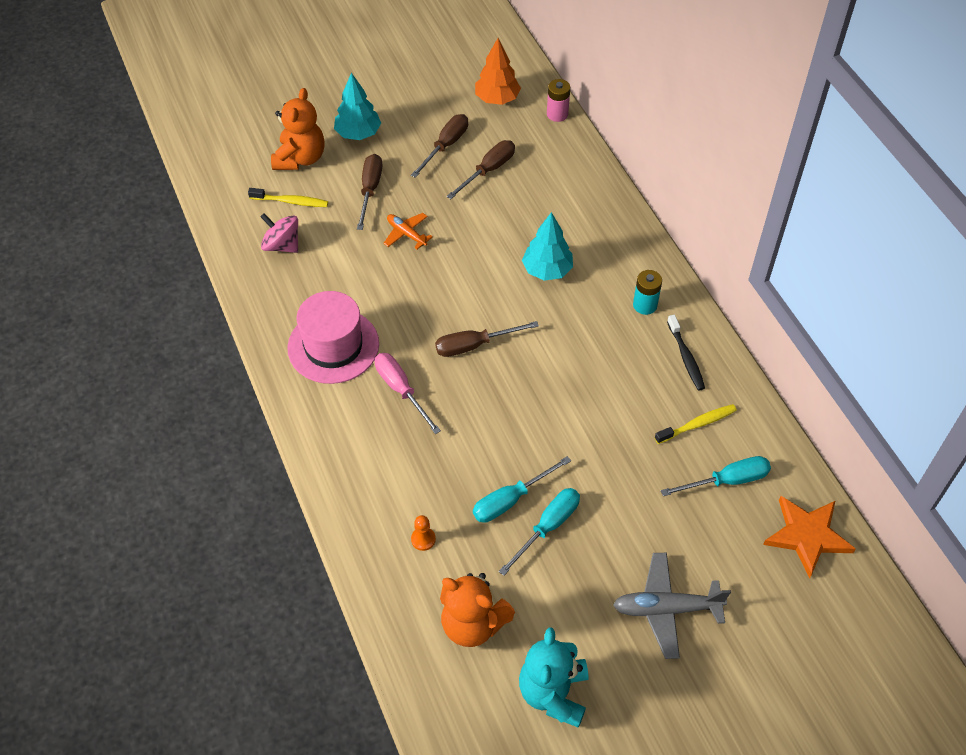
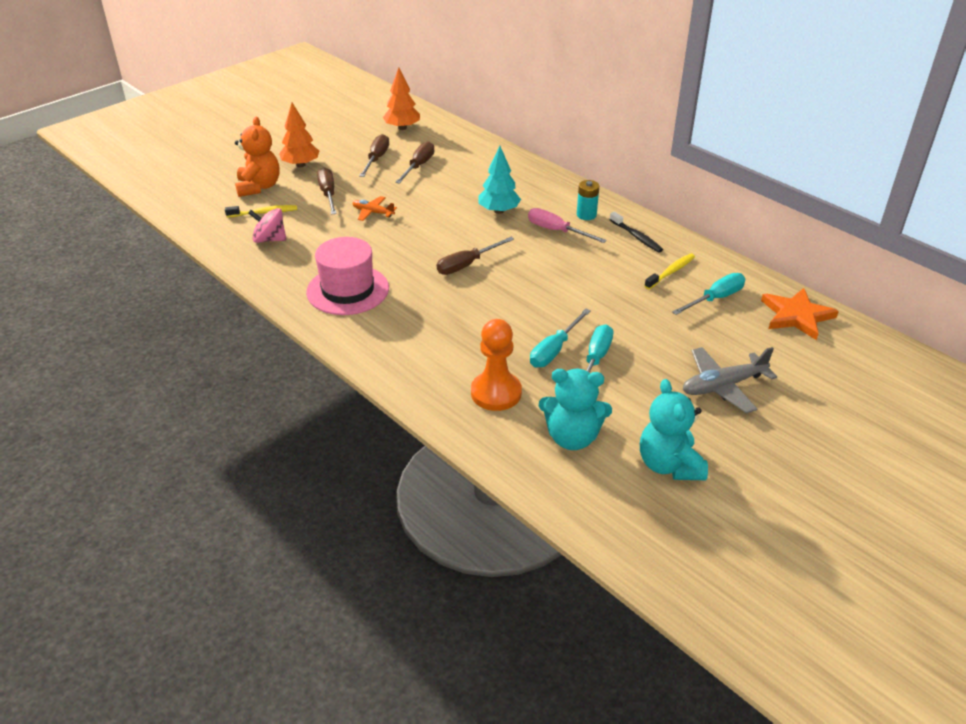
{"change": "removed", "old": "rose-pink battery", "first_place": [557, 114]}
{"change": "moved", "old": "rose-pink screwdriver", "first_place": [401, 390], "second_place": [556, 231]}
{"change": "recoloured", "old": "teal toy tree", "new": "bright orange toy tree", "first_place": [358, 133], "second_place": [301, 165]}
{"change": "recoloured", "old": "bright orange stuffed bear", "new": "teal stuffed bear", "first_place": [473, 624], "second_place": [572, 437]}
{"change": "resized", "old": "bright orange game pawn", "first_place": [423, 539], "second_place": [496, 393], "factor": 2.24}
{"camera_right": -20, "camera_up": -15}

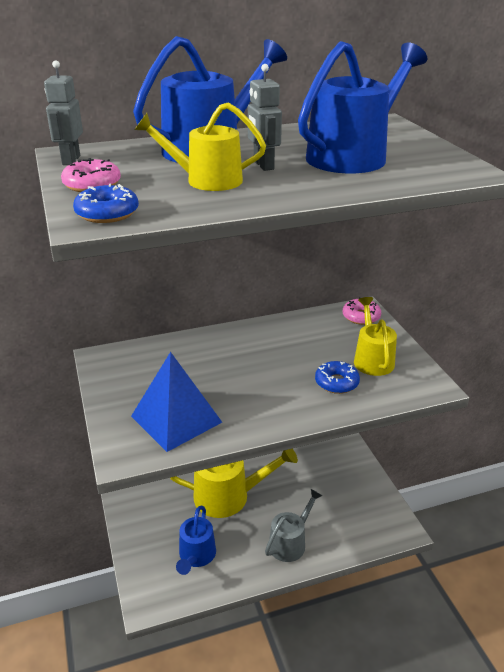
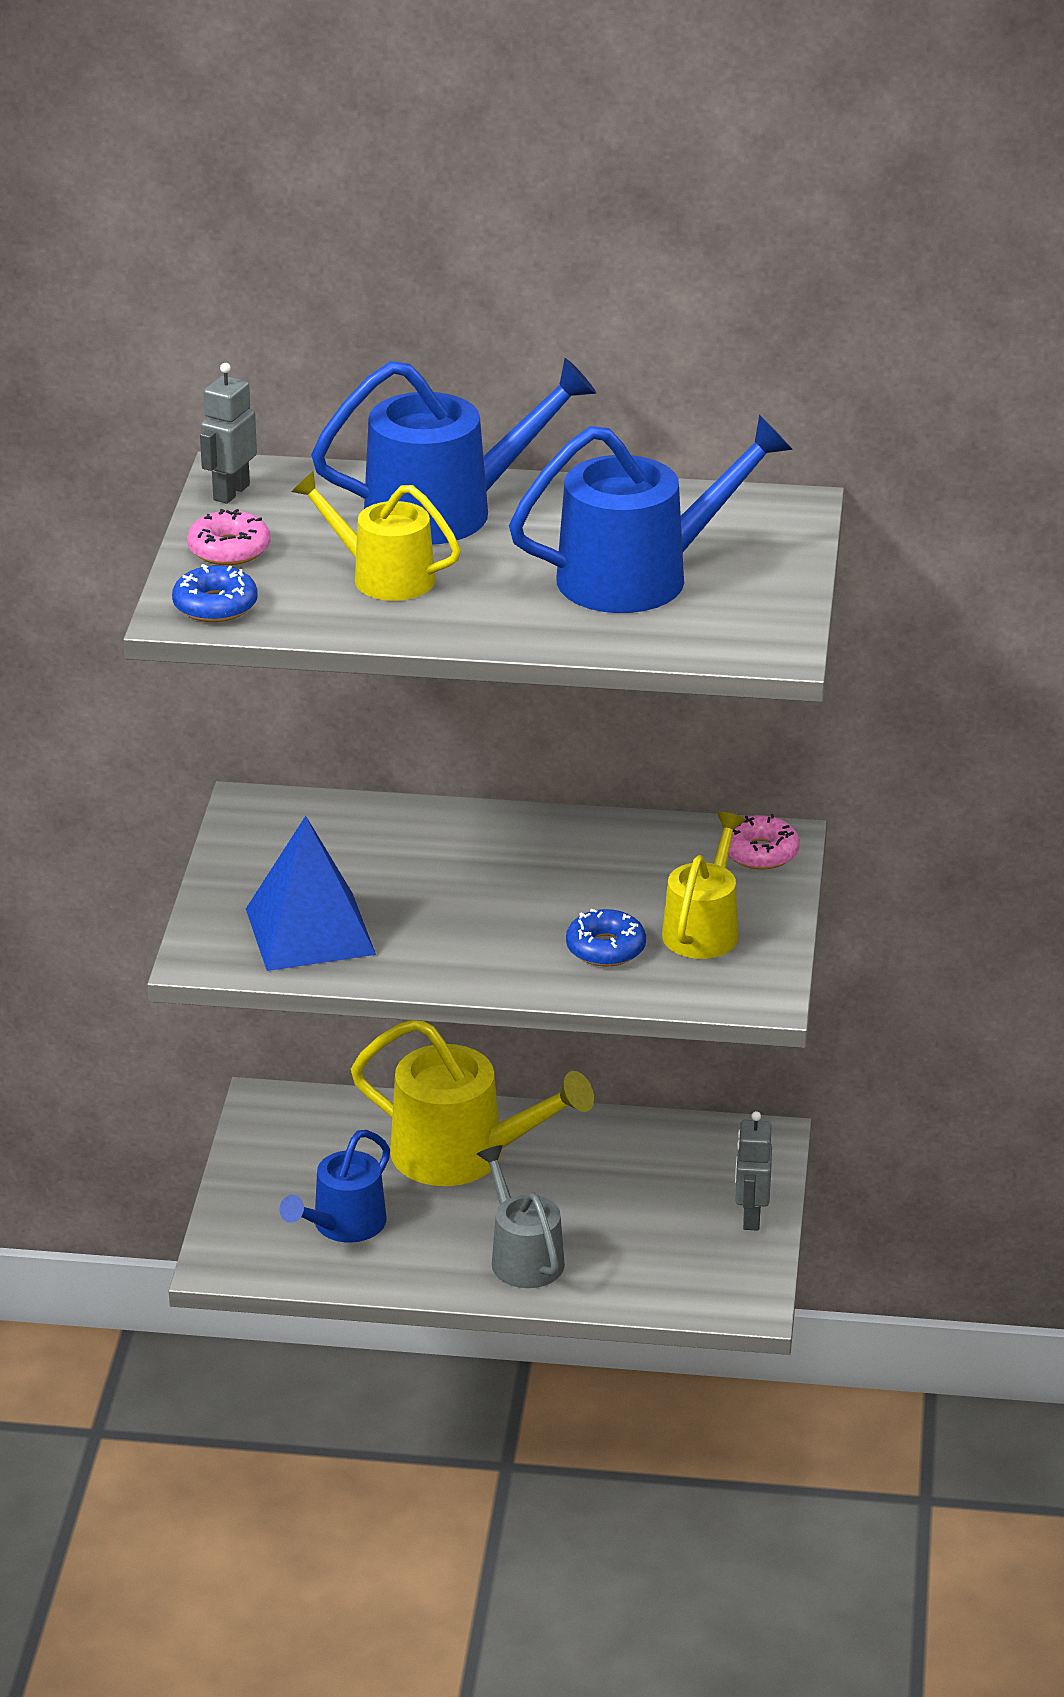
{"change": "moved", "old": "grey robot figure", "first_place": [263, 165], "second_place": [751, 1217]}
{"change": "turned", "old": "grey watering pot", "first_place": [290, 542], "second_place": [523, 1257], "degrees": -90}
{"camera_right": 25, "camera_up": 0}

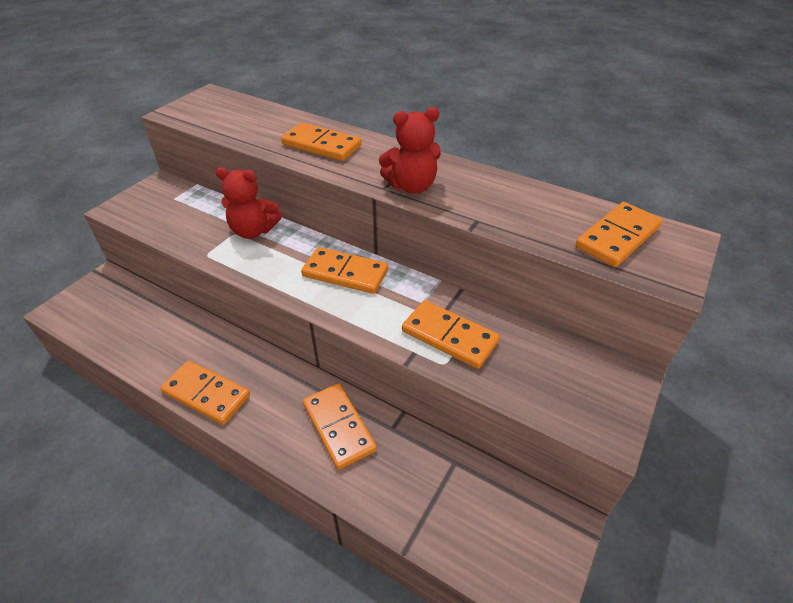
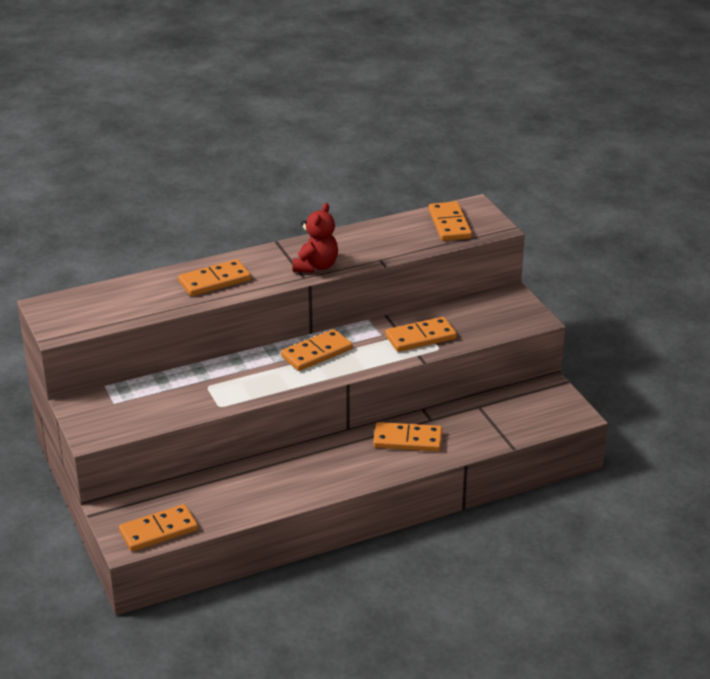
{"change": "removed", "old": "crimson stuffed bear", "first_place": [253, 231]}
{"change": "moved", "old": "bright orange domino tile", "first_place": [206, 394], "second_place": [158, 531]}
{"camera_right": -55, "camera_up": -10}

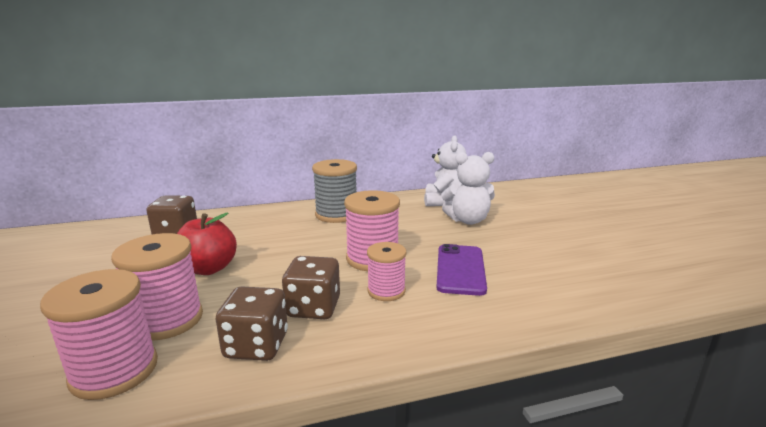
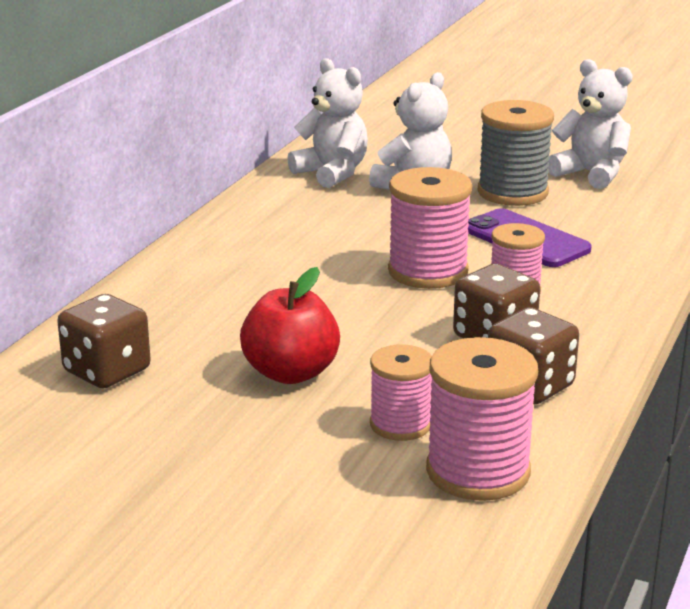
{"change": "added", "new": "pure white stuffed bear", "second_place": [591, 174]}
{"change": "moved", "old": "grey reel of thread", "first_place": [336, 215], "second_place": [512, 192]}
{"change": "resized", "old": "rose-pink reel of thread", "first_place": [167, 320], "second_place": [400, 424], "factor": 0.63}
{"camera_right": -50, "camera_up": 5}

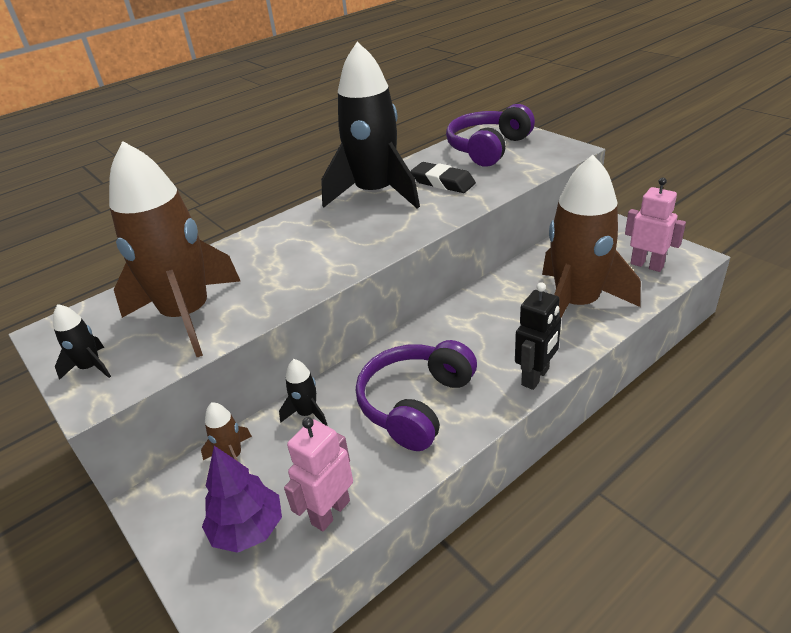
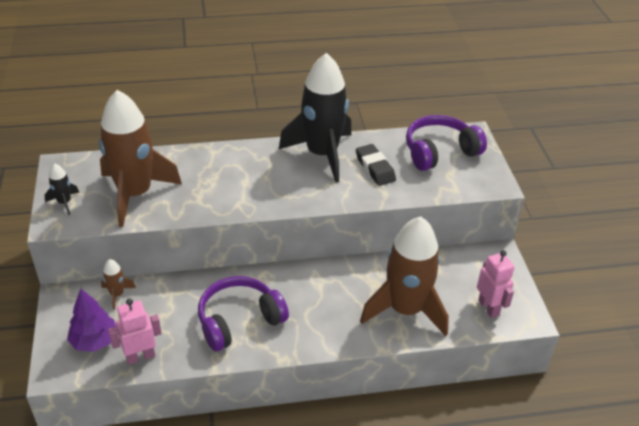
{"change": "removed", "old": "ebony toy rocket", "first_place": [307, 413]}
{"change": "removed", "old": "ebony robot figure", "first_place": [535, 377]}
{"camera_right": 25, "camera_up": 5}

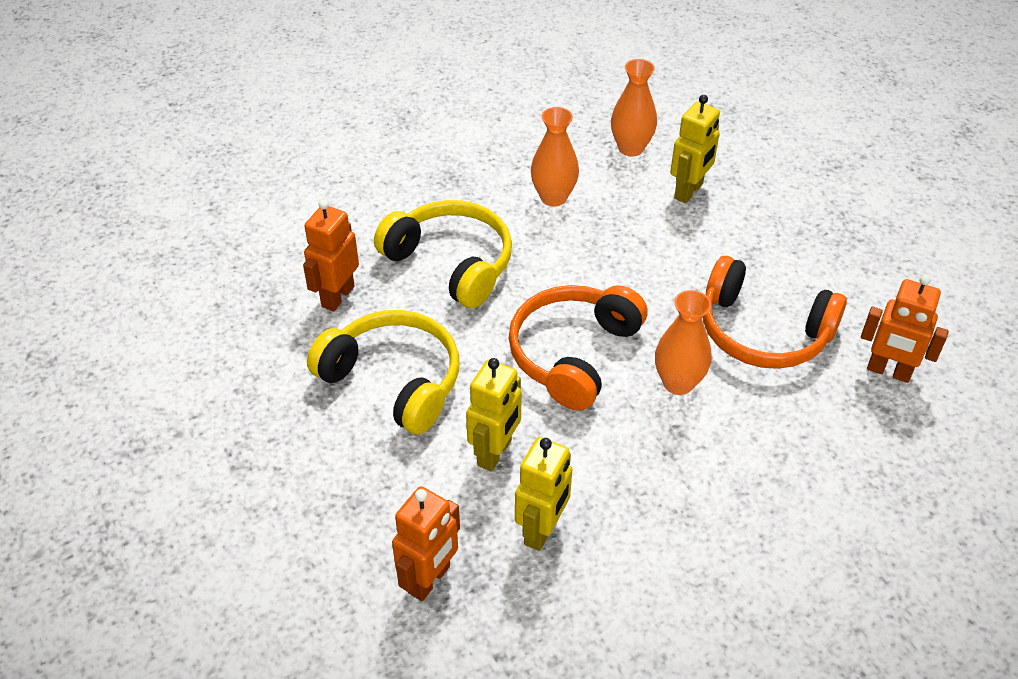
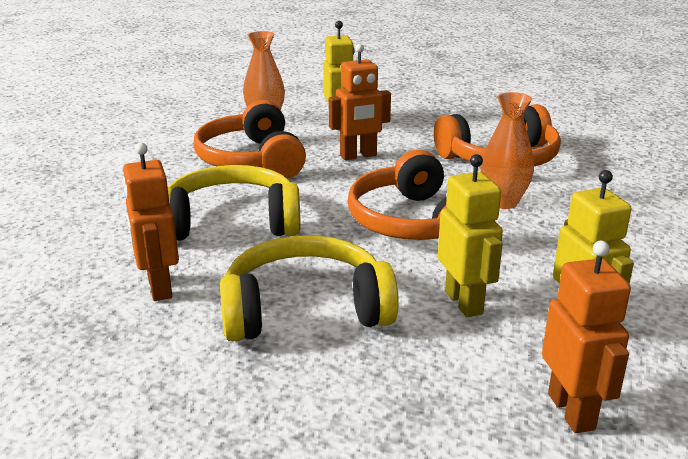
{"change": "moved", "old": "bright orange robot figure", "first_place": [888, 371], "second_place": [358, 156]}
{"change": "replaced", "old": "bright orange tall vase", "new": "bright orange headphones", "first_place": [553, 197], "second_place": [252, 160]}
{"camera_right": -45, "camera_up": -20}

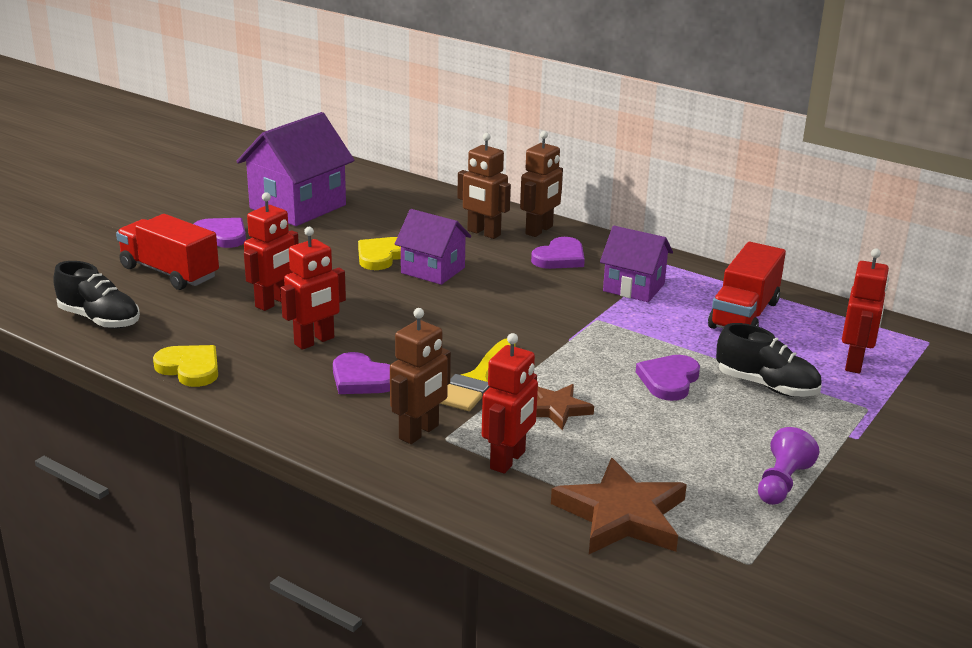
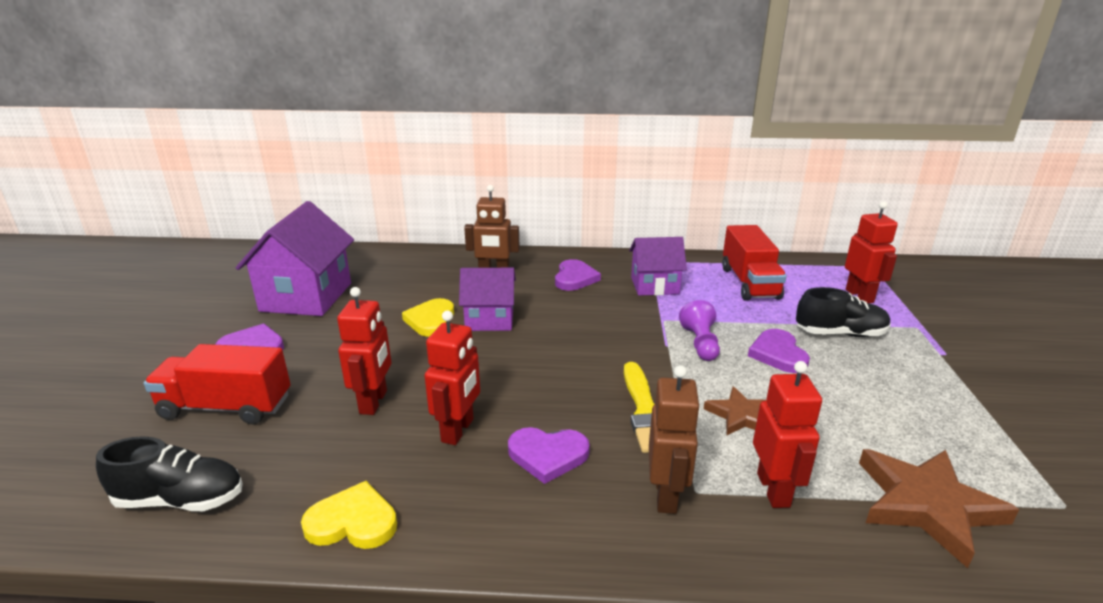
{"change": "removed", "old": "dark brown robot figure", "first_place": [539, 230]}
{"change": "moved", "old": "violet game pawn", "first_place": [782, 483], "second_place": [700, 343]}
{"camera_right": -30, "camera_up": 0}

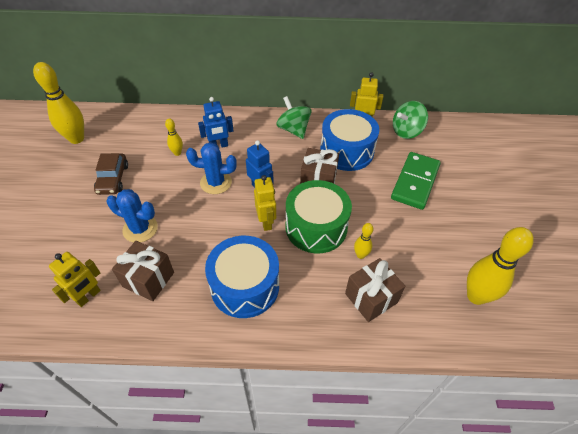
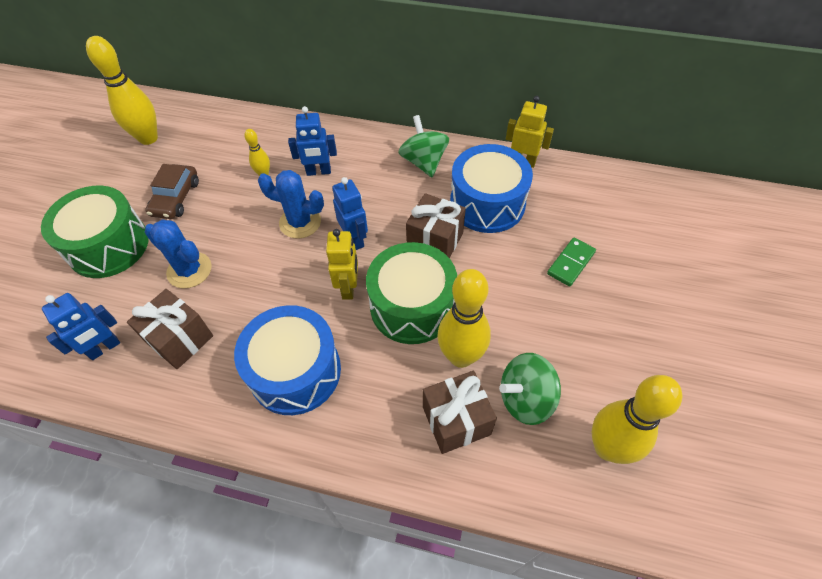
{"change": "added", "new": "emerald snare drum", "second_place": [108, 246]}
{"change": "moved", "old": "emerald spinning top", "first_place": [406, 131], "second_place": [525, 398]}
{"change": "recoloured", "old": "bright yellow robot figure", "new": "royal blue robot figure", "first_place": [88, 296], "second_place": [104, 348]}
{"change": "resized", "old": "bright yellow tenpin", "first_place": [360, 255], "second_place": [461, 356], "factor": 2.03}
{"change": "resized", "old": "emerald domino tile", "first_place": [415, 182], "second_place": [570, 263], "factor": 0.56}
{"camera_right": 15, "camera_up": 5}

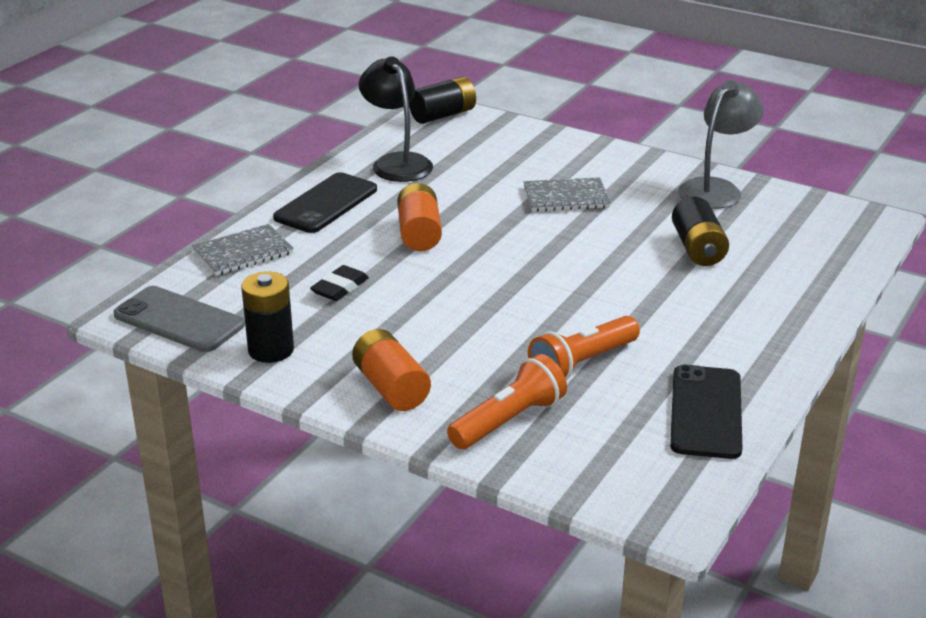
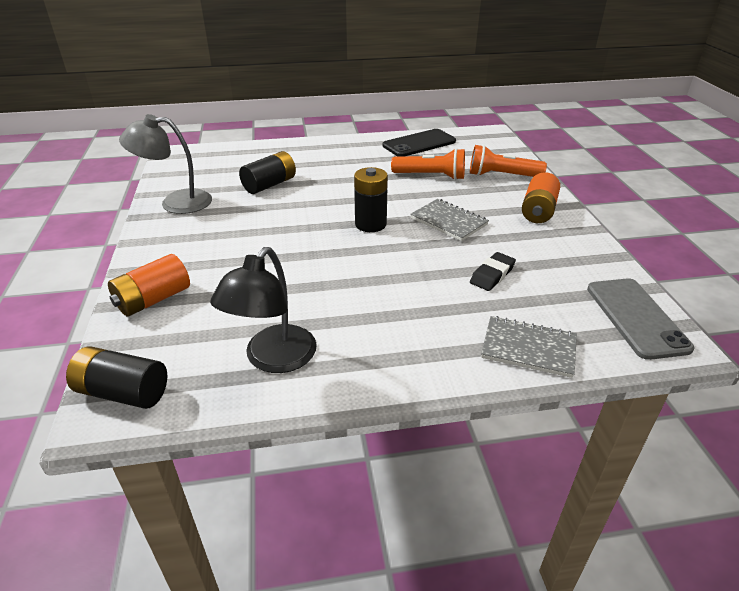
{"change": "removed", "old": "ebony phone", "first_place": [326, 204]}
{"change": "moved", "old": "ebony battery", "first_place": [271, 350], "second_place": [370, 224]}
{"change": "moved", "old": "bright orange battery", "first_place": [419, 233], "second_place": [153, 299]}
{"change": "moved", "old": "grey notebook", "first_place": [566, 197], "second_place": [448, 221]}
{"change": "turned", "old": "ebony gum eraser", "first_place": [340, 288], "second_place": [492, 275], "degrees": -45}
{"camera_right": -130, "camera_up": 5}

